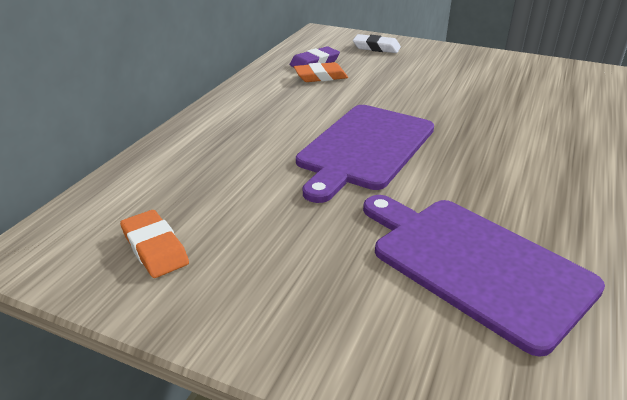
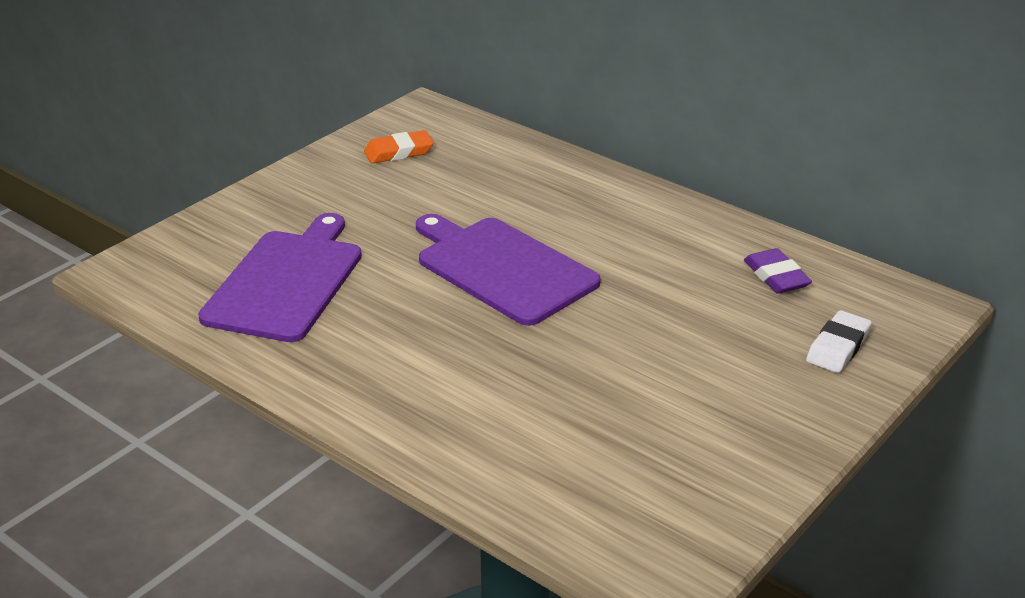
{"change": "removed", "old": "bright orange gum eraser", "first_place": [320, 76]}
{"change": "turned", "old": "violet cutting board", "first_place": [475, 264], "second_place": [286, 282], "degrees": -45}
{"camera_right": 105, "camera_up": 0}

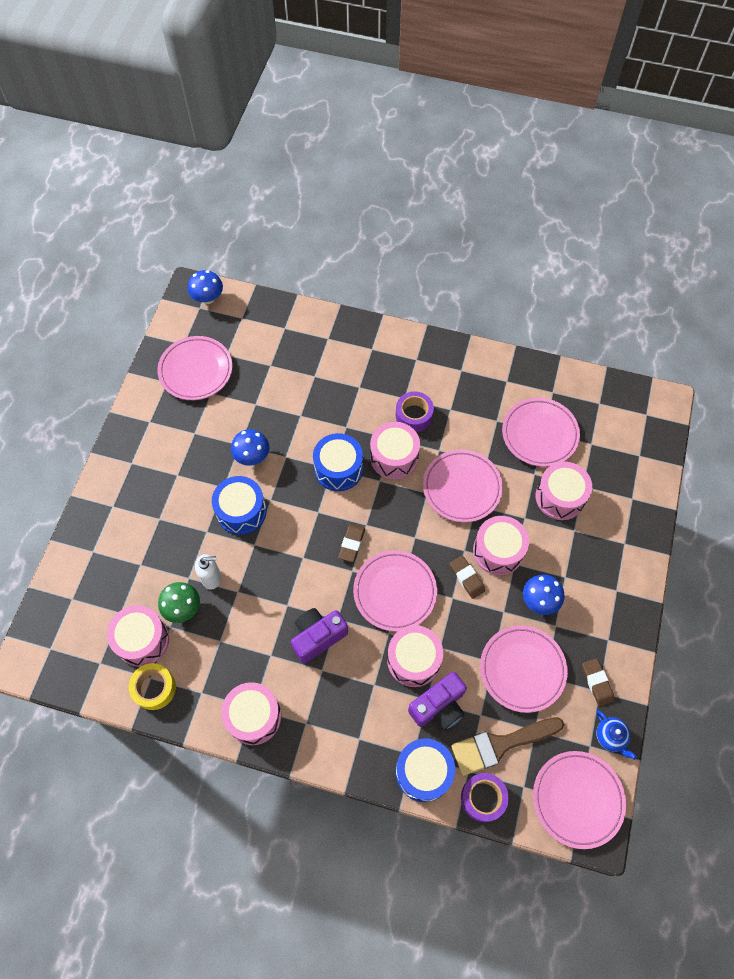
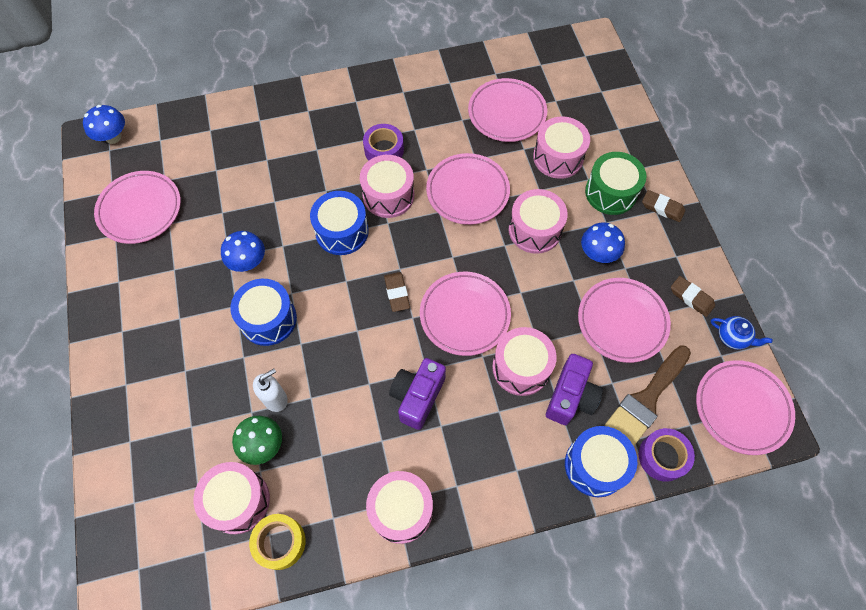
{"change": "added", "new": "emerald snare drum", "second_place": [611, 192]}
{"change": "moved", "old": "dark brown gum eraser", "first_place": [466, 578], "second_place": [662, 208]}
{"camera_right": -30, "camera_up": 0}

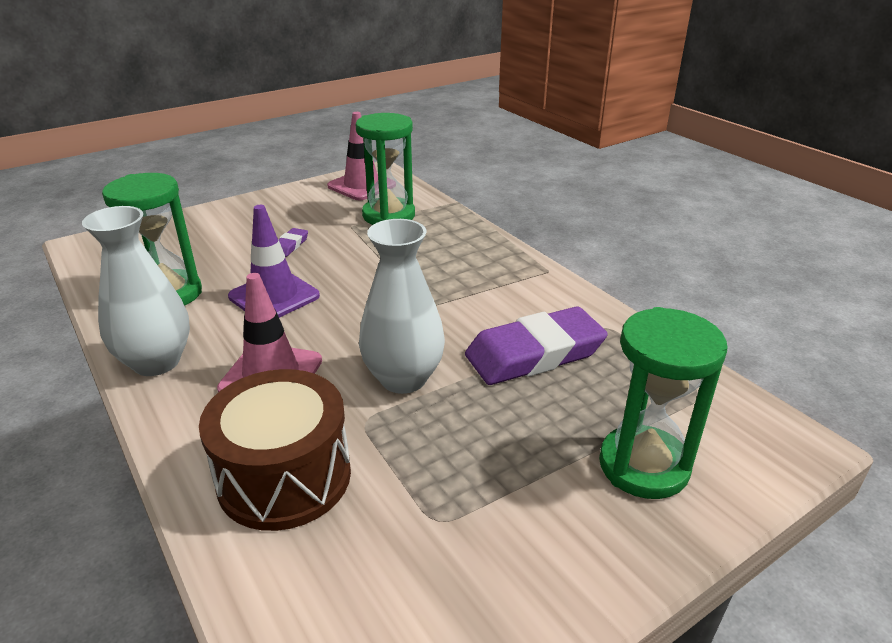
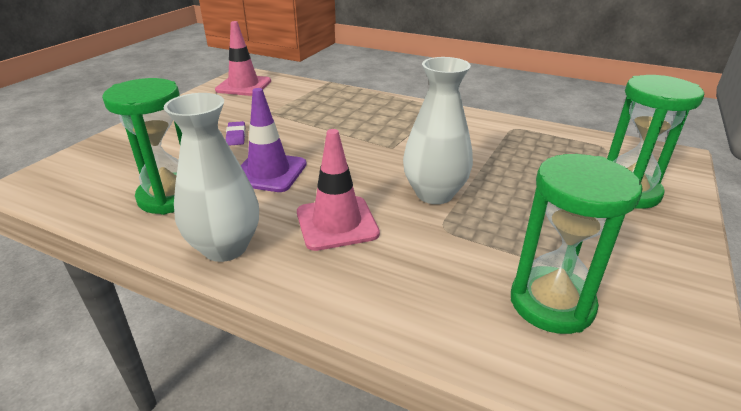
{"change": "removed", "old": "dark brown snare drum", "first_place": [284, 477]}
{"change": "removed", "old": "violet gum eraser", "first_place": [534, 354]}
{"change": "moved", "old": "emerald sand timer", "first_place": [388, 216], "second_place": [551, 303]}
{"camera_right": -30, "camera_up": 0}

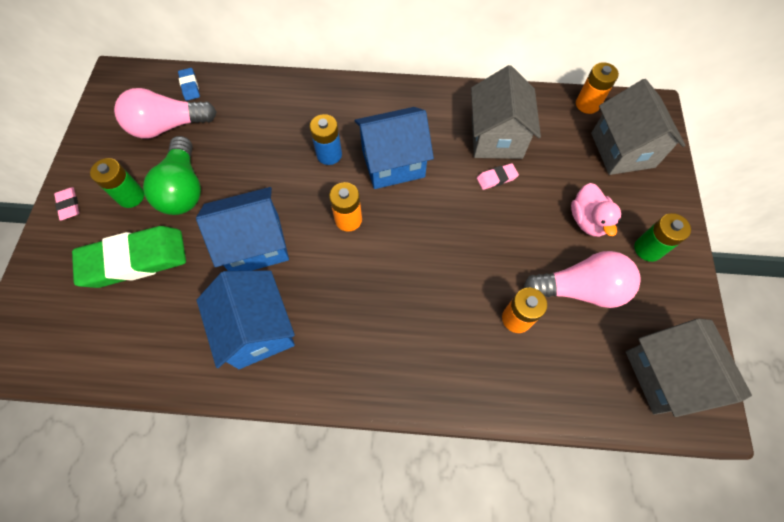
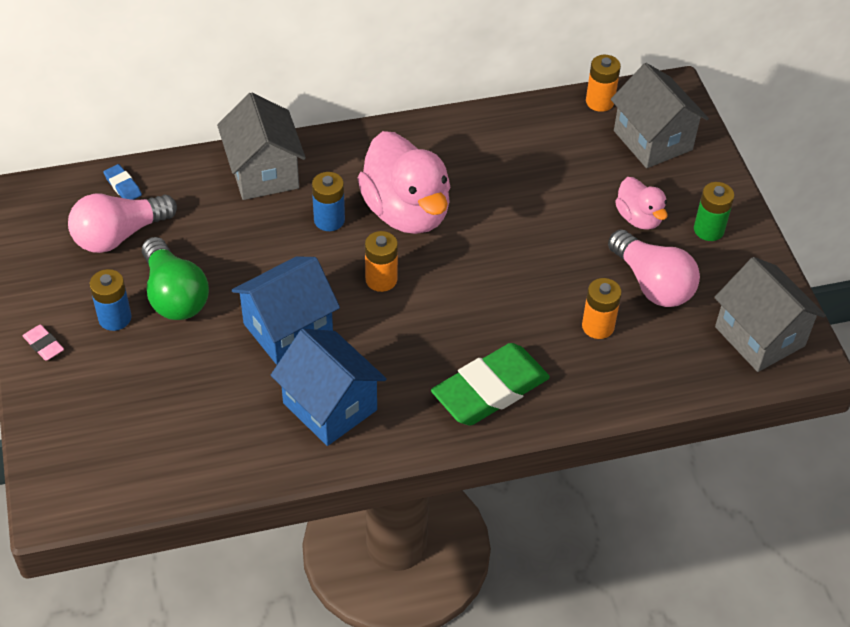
{"change": "removed", "old": "rose-pink gum eraser", "first_place": [496, 178]}
{"change": "moved", "old": "emerald gum eraser", "first_place": [135, 260], "second_place": [490, 390]}
{"change": "moved", "old": "grey toy house", "first_place": [496, 137], "second_place": [264, 173]}
{"change": "replaced", "old": "royal blue toy house", "new": "rose-pink toy duck", "first_place": [393, 163], "second_place": [406, 212]}
{"change": "recoloured", "old": "emerald battery", "new": "royal blue battery", "first_place": [131, 196], "second_place": [115, 318]}
{"change": "turned", "old": "rose-pink light bulb", "first_place": [580, 289], "second_place": [652, 283], "degrees": 75}
{"camera_right": -20, "camera_up": -15}

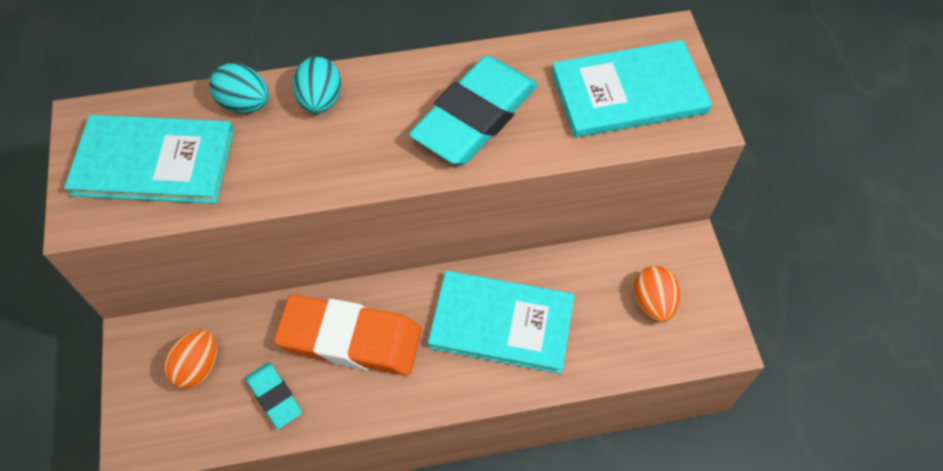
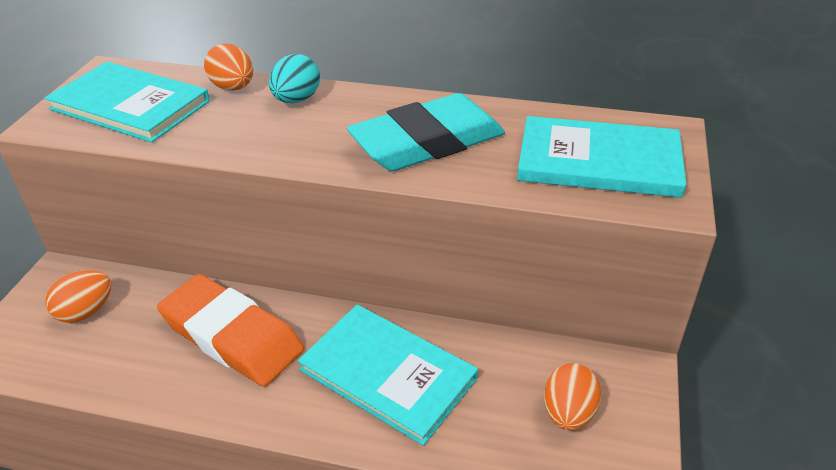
{"change": "removed", "old": "teal gum eraser", "first_place": [274, 396]}
{"change": "recoloured", "old": "teal toy egg", "new": "bright orange toy egg", "first_place": [245, 103], "second_place": [233, 88]}
{"camera_right": 25, "camera_up": -20}

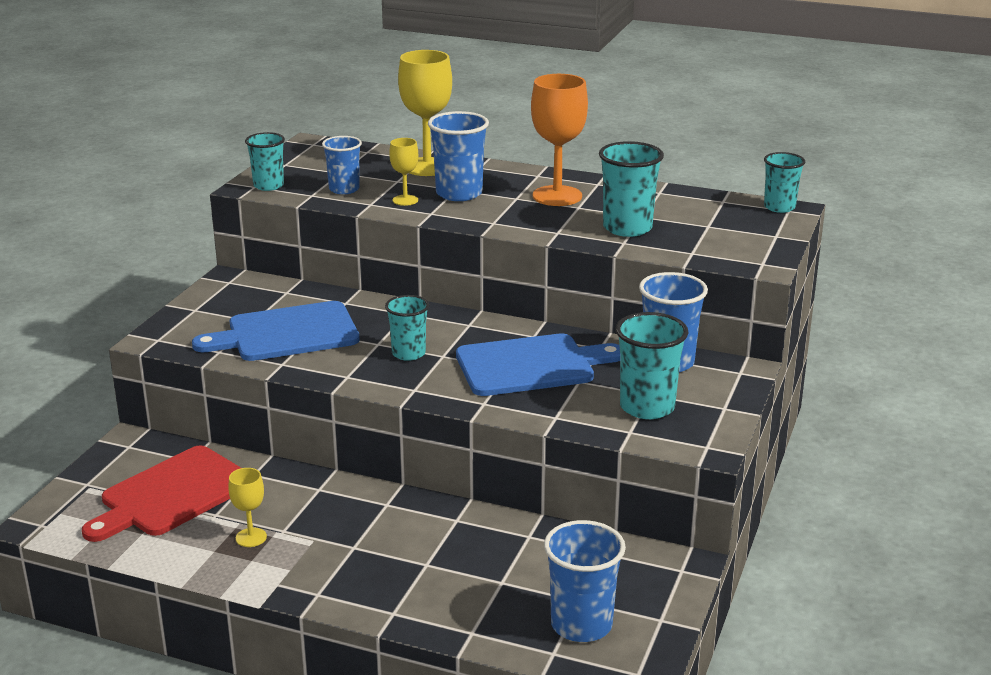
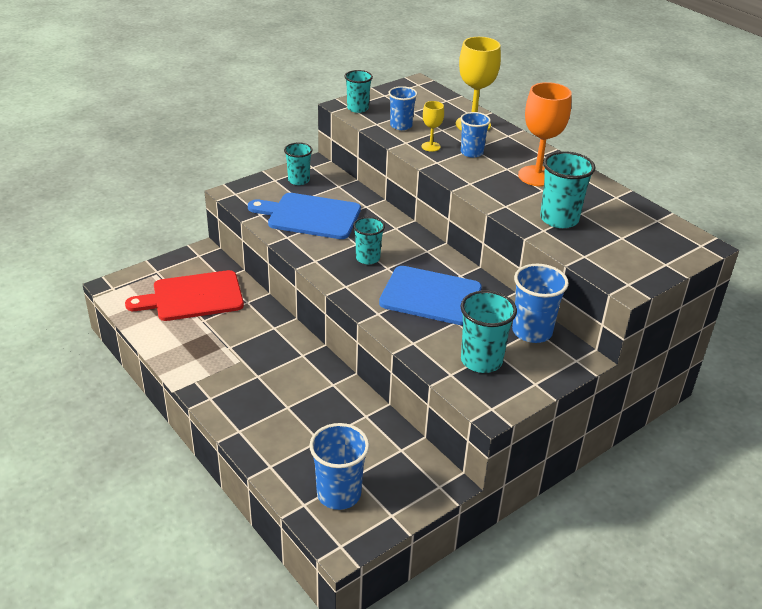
{"change": "removed", "old": "bright yellow wine glass", "first_place": [251, 537]}
{"change": "moved", "old": "teal beaker", "first_place": [779, 207], "second_place": [299, 180]}
{"change": "resized", "old": "royal blue beaker", "first_place": [459, 193], "second_place": [471, 152], "factor": 0.66}
{"camera_right": 30, "camera_up": 10}

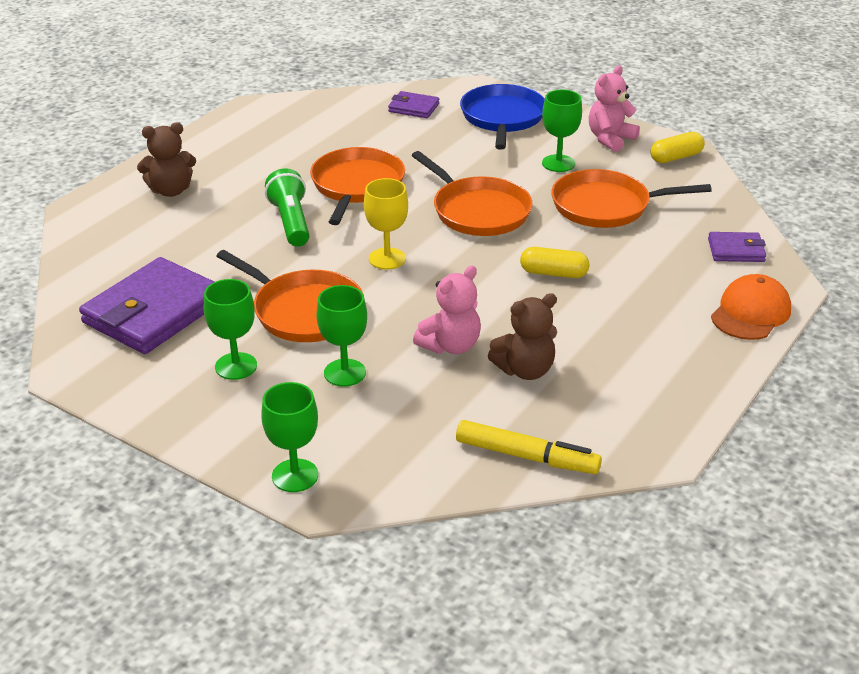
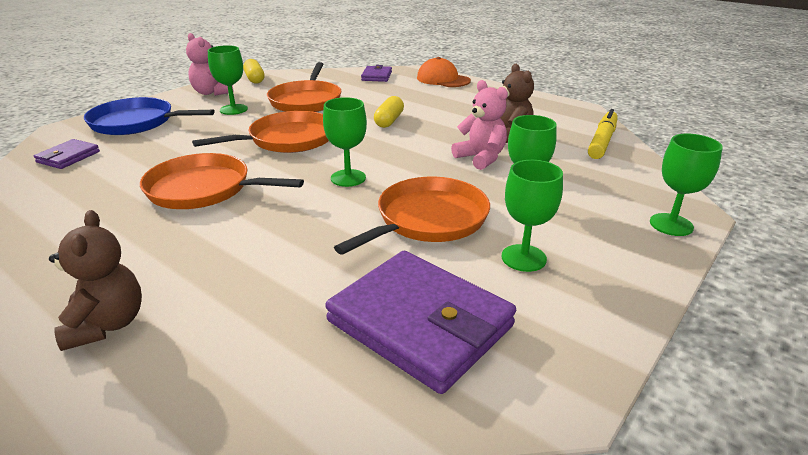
{"change": "removed", "old": "emerald pocket torch", "first_place": [291, 222]}
{"change": "recoloured", "old": "bright yellow wine glass", "new": "emerald wine glass", "first_place": [387, 259], "second_place": [348, 178]}
{"camera_right": -85, "camera_up": -5}

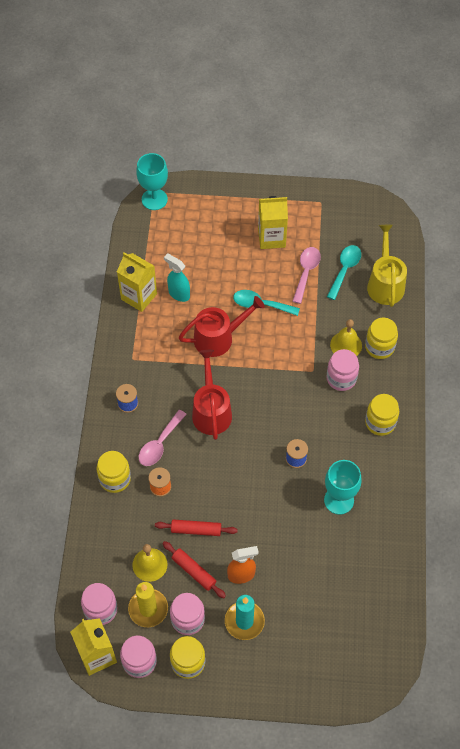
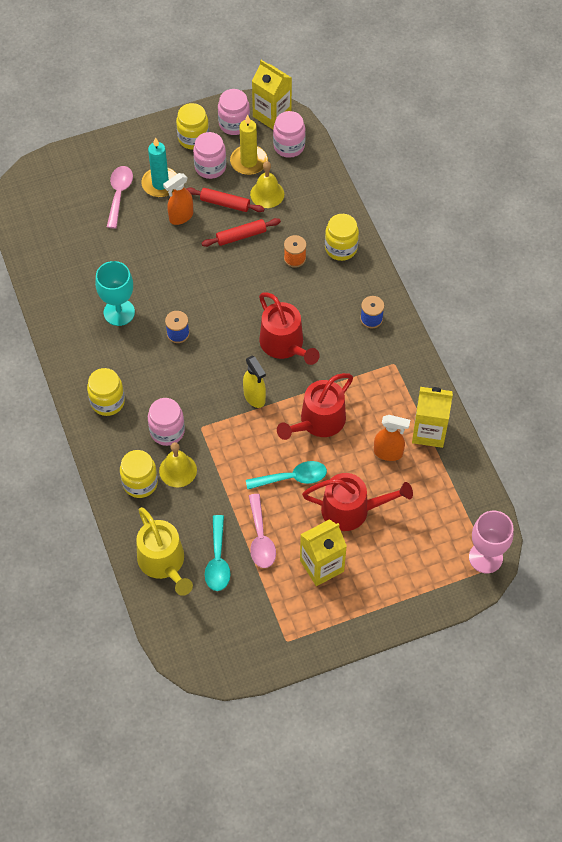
{"change": "added", "new": "bright yellow spray cleaner", "second_place": [254, 397]}
{"change": "added", "new": "crimson watering pot", "second_place": [351, 510]}
{"change": "moved", "old": "rose-pink tablespoon", "first_place": [160, 443], "second_place": [119, 194]}
{"change": "recoloured", "old": "teal wine glass", "new": "rose-pink wine glass", "first_place": [154, 199], "second_place": [485, 557]}
{"change": "recoloured", "old": "teal spray cleaner", "new": "bright orange spray cleaner", "first_place": [179, 294], "second_place": [388, 453]}
{"camera_right": 155, "camera_up": 0}

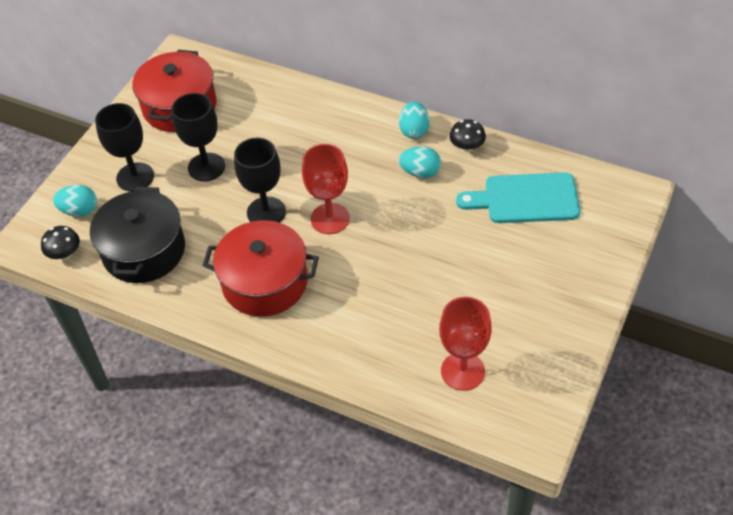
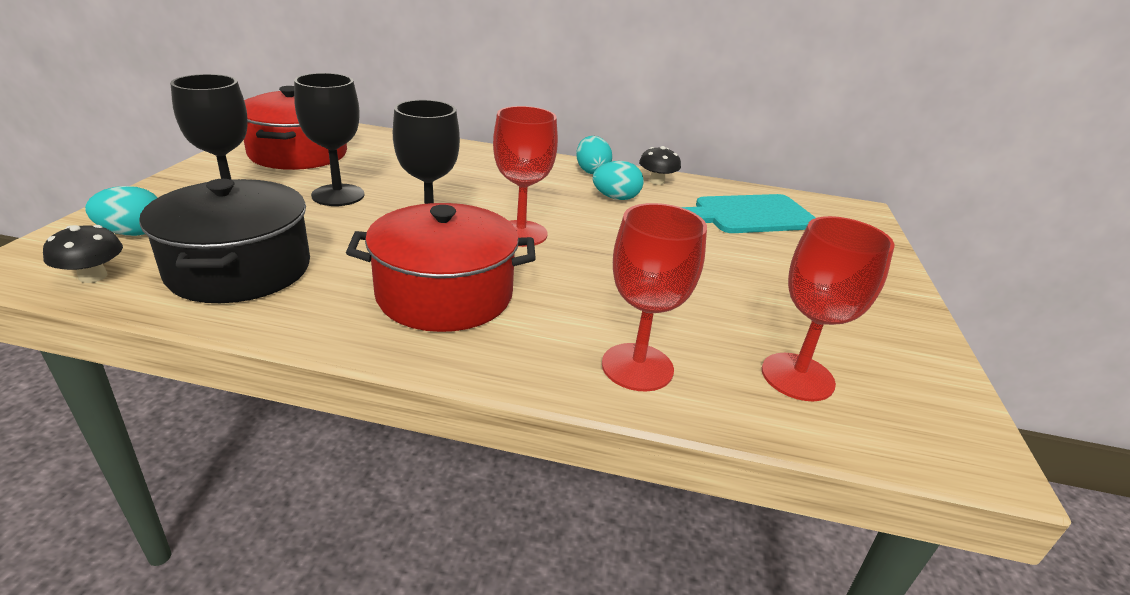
{"change": "added", "new": "crimson wine glass", "second_place": [637, 367]}
{"camera_right": -20, "camera_up": -20}

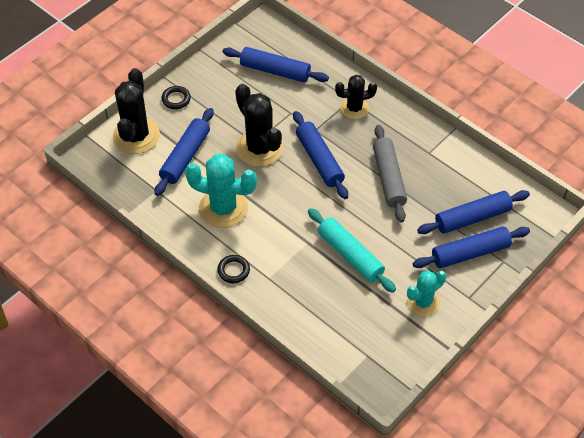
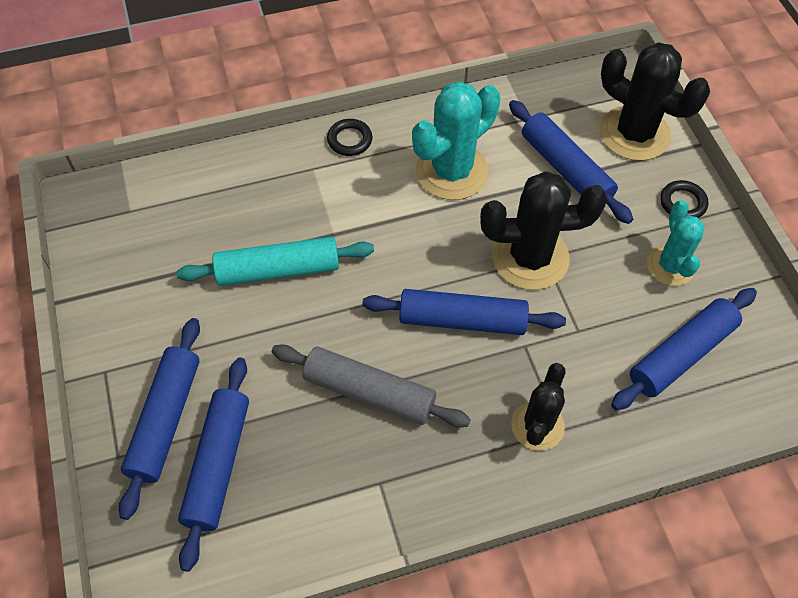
{"change": "moved", "old": "teal prickly plant", "first_place": [423, 302], "second_place": [670, 266]}
{"camera_right": 120, "camera_up": 5}

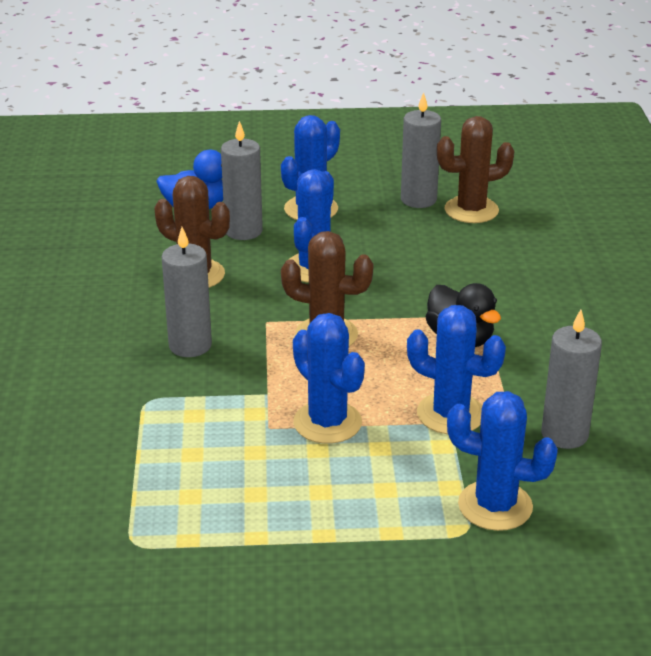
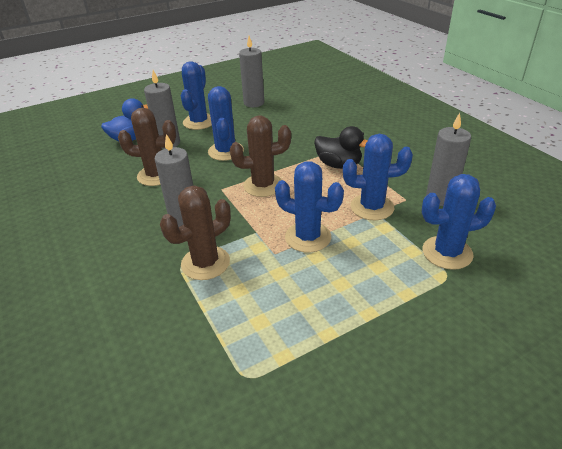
{"change": "moved", "old": "dark brown prickly plant", "first_place": [471, 210], "second_place": [205, 263]}
{"camera_right": -25, "camera_up": 5}

